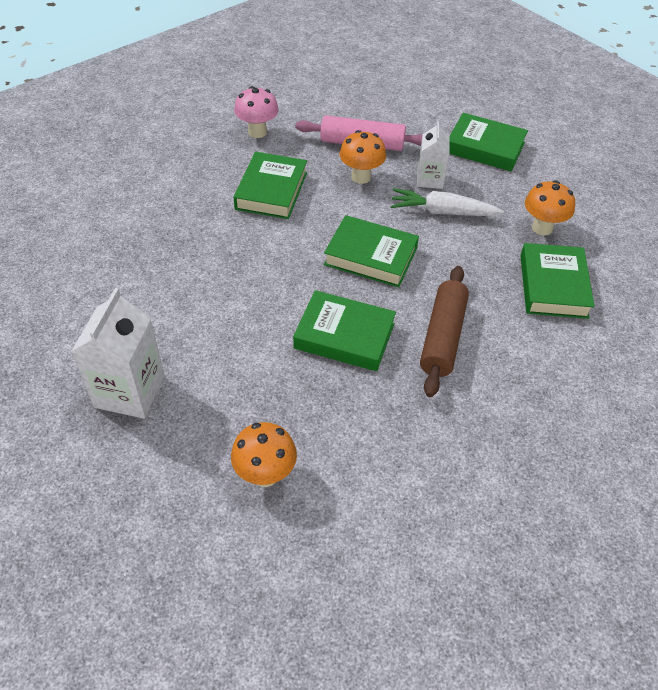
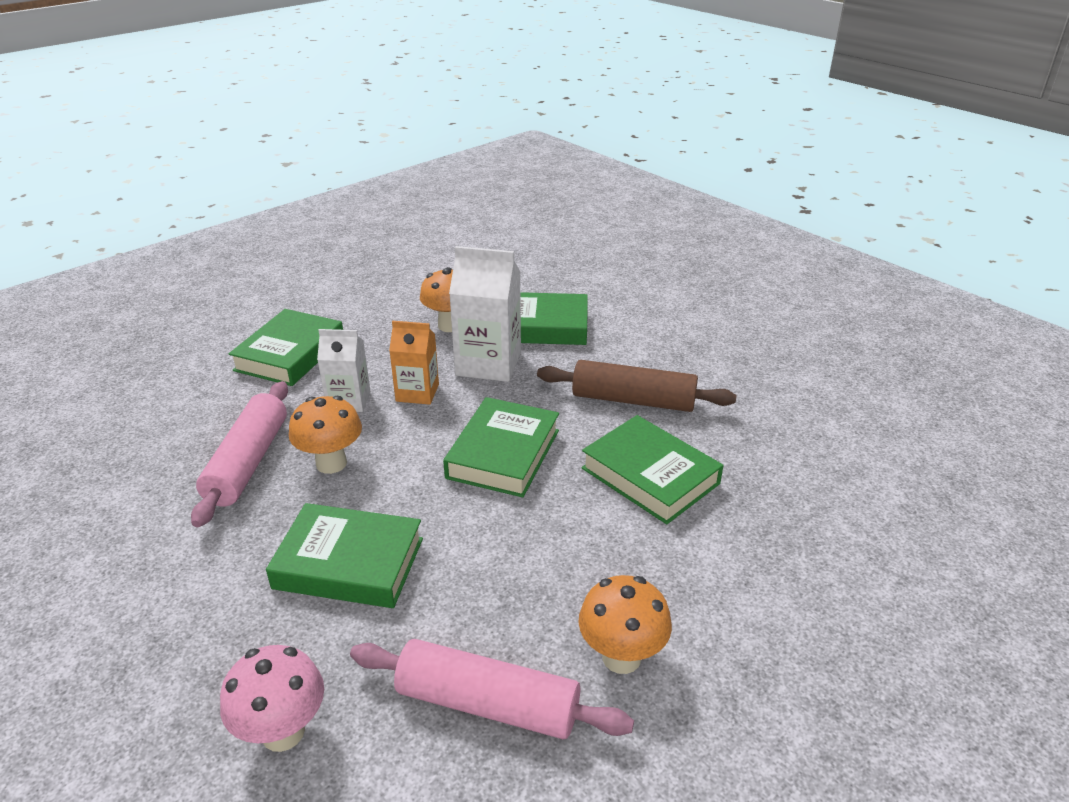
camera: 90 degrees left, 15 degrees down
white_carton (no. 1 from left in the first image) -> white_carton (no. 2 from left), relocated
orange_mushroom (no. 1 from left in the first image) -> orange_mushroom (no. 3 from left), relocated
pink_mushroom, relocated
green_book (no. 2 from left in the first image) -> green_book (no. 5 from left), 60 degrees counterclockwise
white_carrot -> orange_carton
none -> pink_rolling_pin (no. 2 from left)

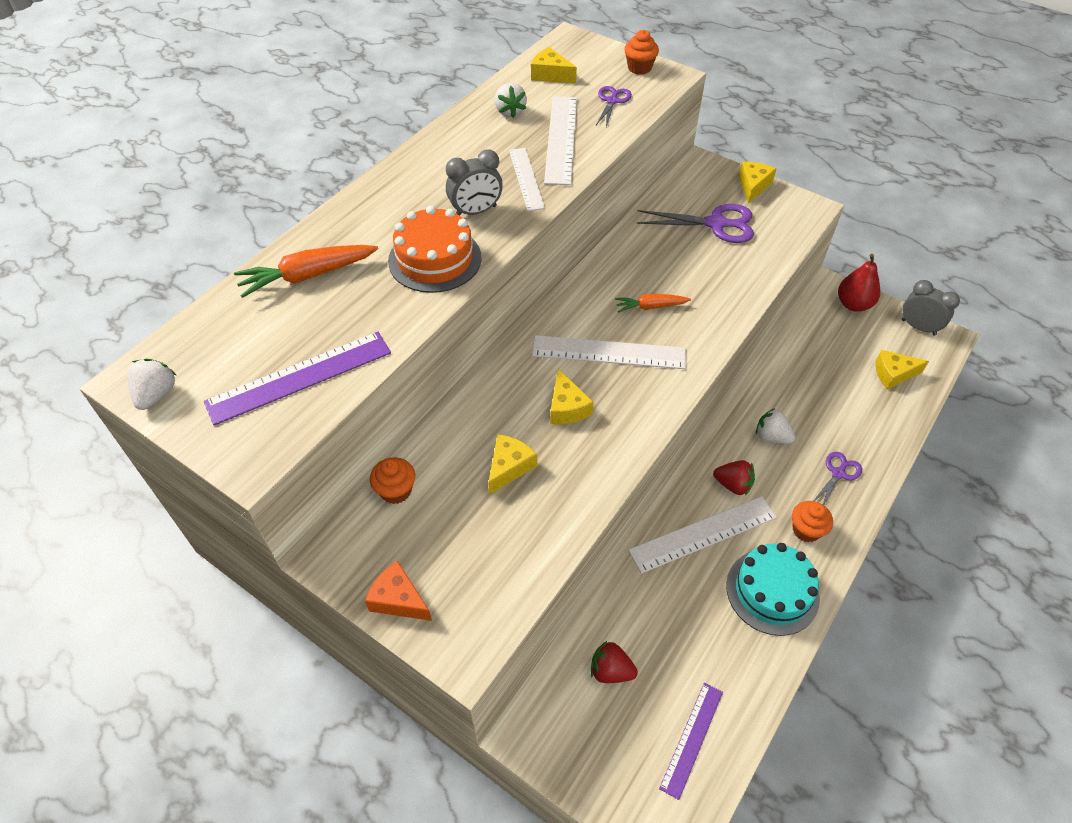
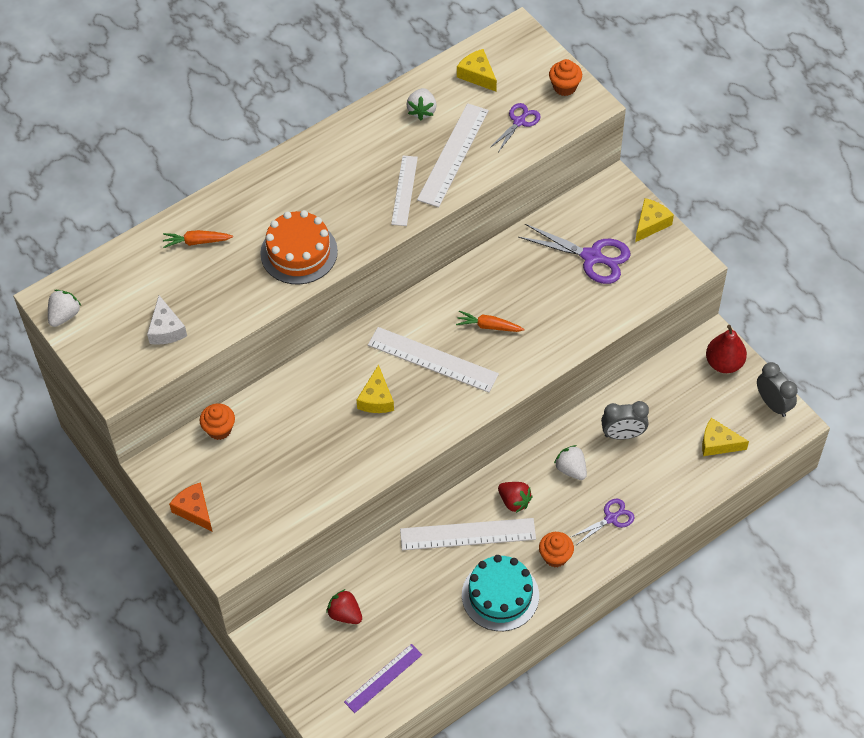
camera: 20 degrees right, 5 degrees up
purple_ruler (no. 1 from left) -> white_cheese
orange_carrot (no. 1 from left), x0.61
grey_clock (no. 1 from left), relocated
yellow_cheese (no. 1 from left) -> none

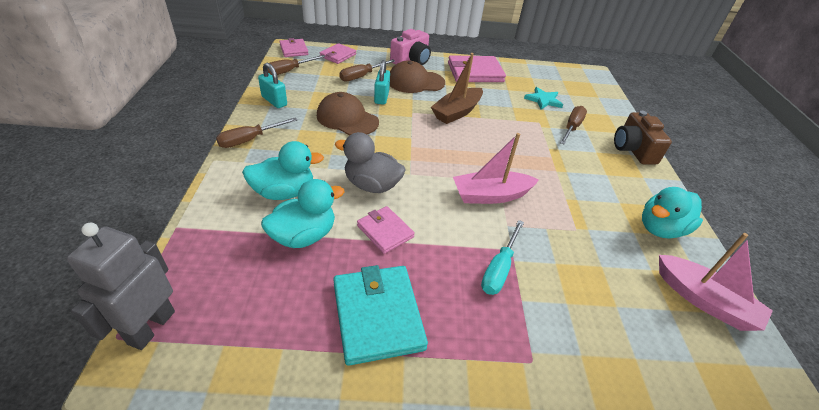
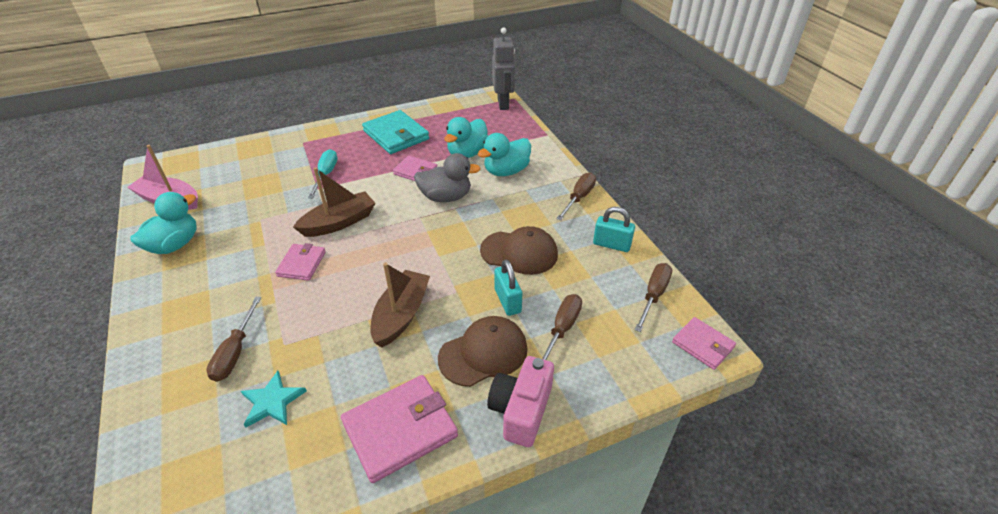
camera: 160 degrees right, 0 degrees up
pink_wallet (no. 2 from left in the first image) -> pink_wallet (no. 1 from left), relocated
pink_boat (no. 1 from left) -> brown_boat (no. 1 from left)
brown_camera -> none

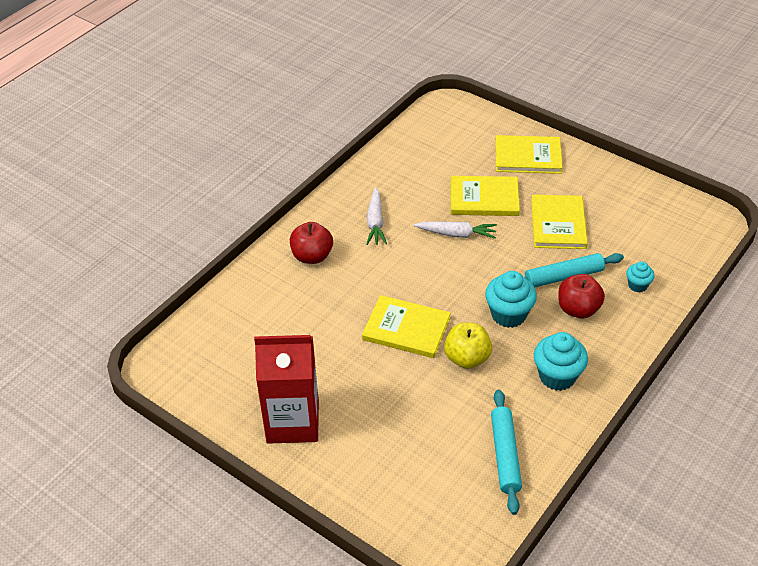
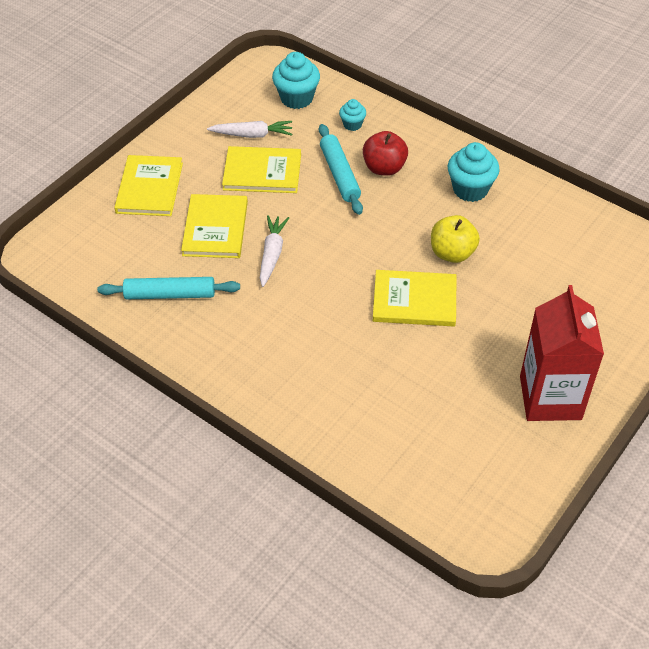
camera: 90 degrees left, 5 degrees up
red_apple (no. 1 from left) -> none
yellow_book (no. 1 from left in the first image) -> yellow_book (no. 4 from left), 75 degrees clockwise
white_carrot (no. 1 from left), relocated
turquoise_cupcake (no. 1 from left), relocated
turquoise_rolling_pin (no. 1 from left), relocated

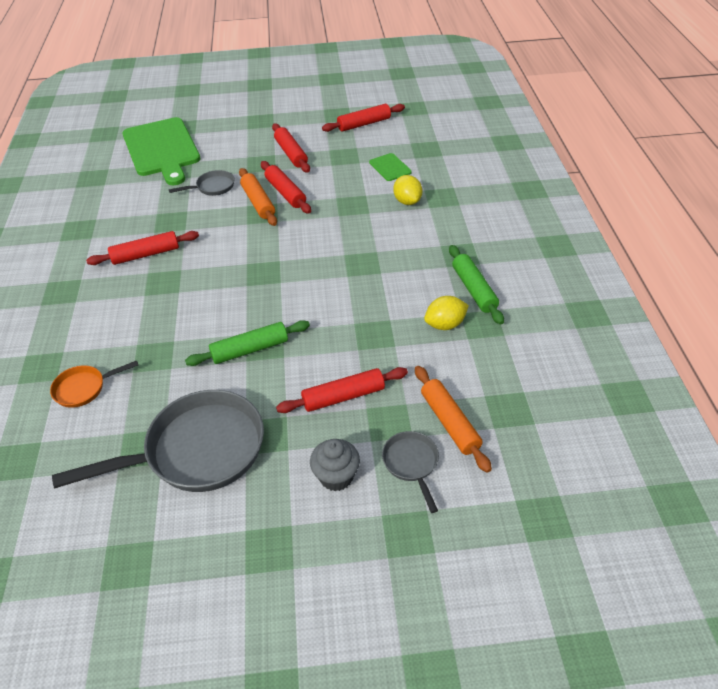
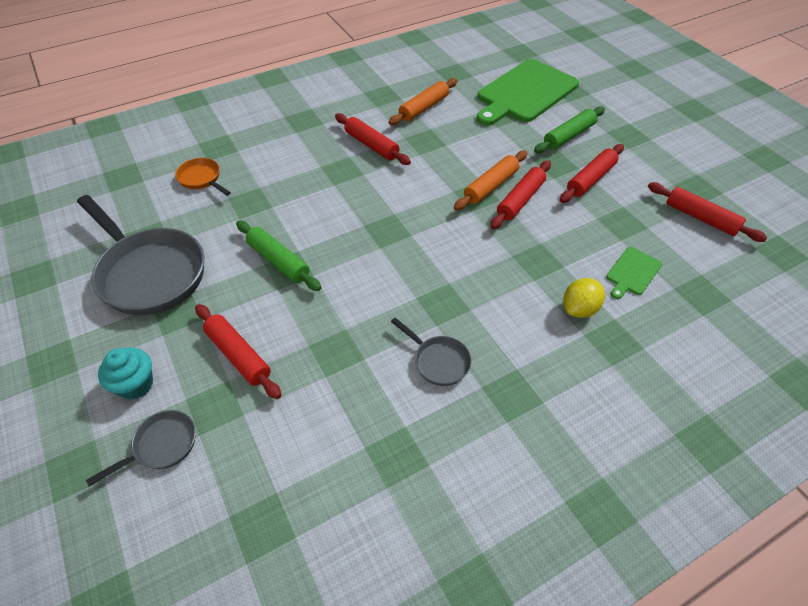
camera: 65 degrees right, 5 degrees up
grey_pan (no. 2 from left in the first image) -> grey_pan (no. 3 from left), relocated
grey_cupcake -> turquoise_cupcake
orange_rolling_pin (no. 2 from left in the first image) -> orange_rolling_pin (no. 1 from left), relocated
yellow_lemon (no. 2 from left) -> none
green_rolling_pin (no. 2 from left), relocated

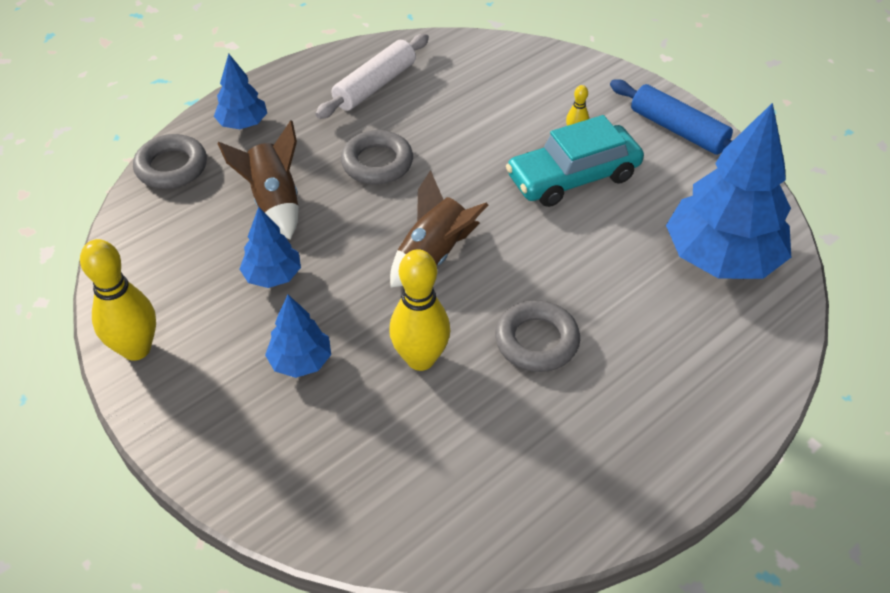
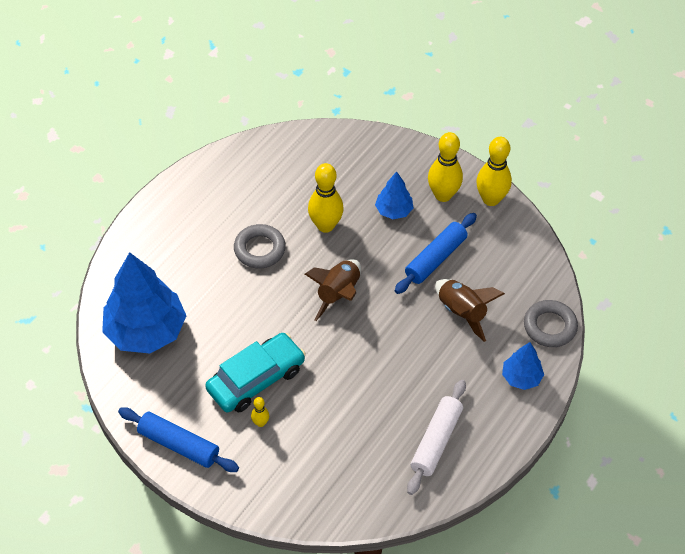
camera: 165 degrees right, 5 degrees up
blue_tree (no. 2 from left) -> blue_rolling_pin (no. 2 from left)
grey_ring (no. 2 from left) -> none
none -> yellow_bowling_pin (no. 3 from left)

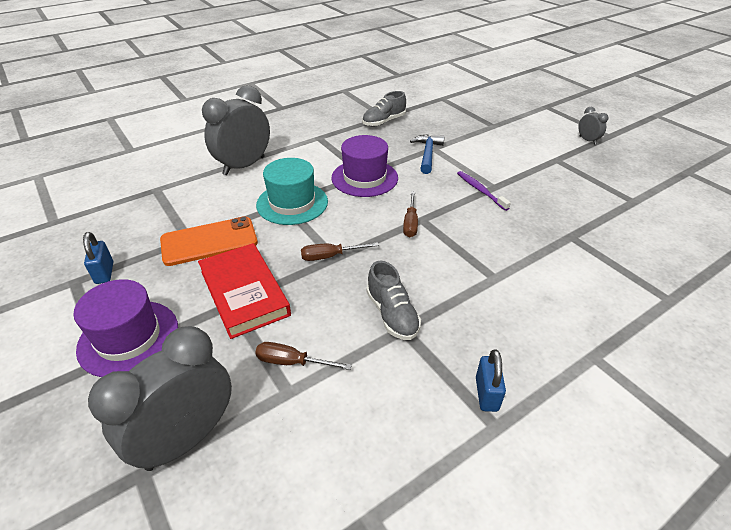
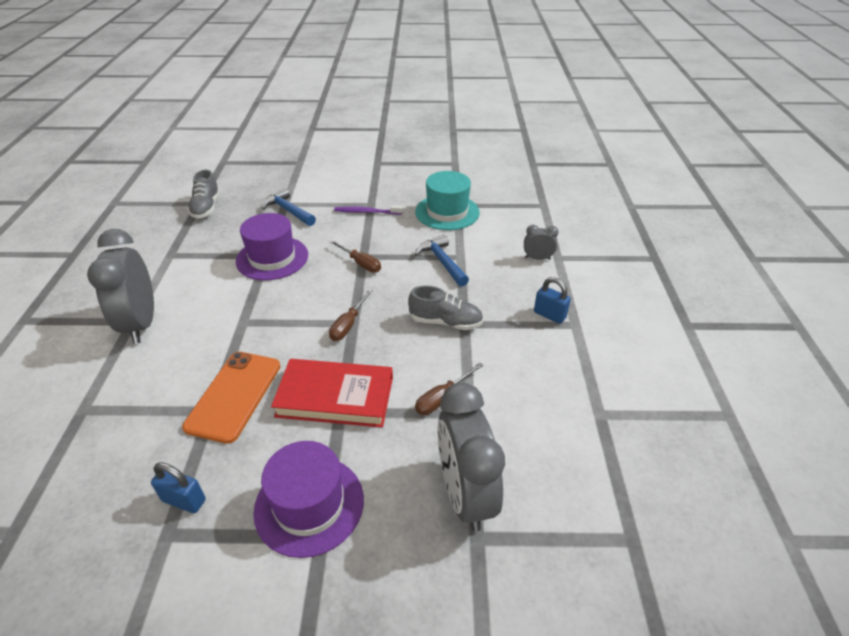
camera: 55 degrees left, 0 degrees up
turquoise_hat, relocated
grey_clock (no. 3 from left), relocated
none -> blue_hammer (no. 2 from left)

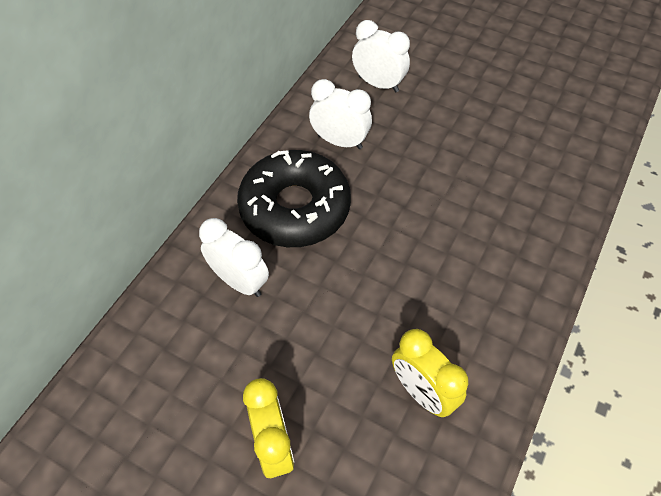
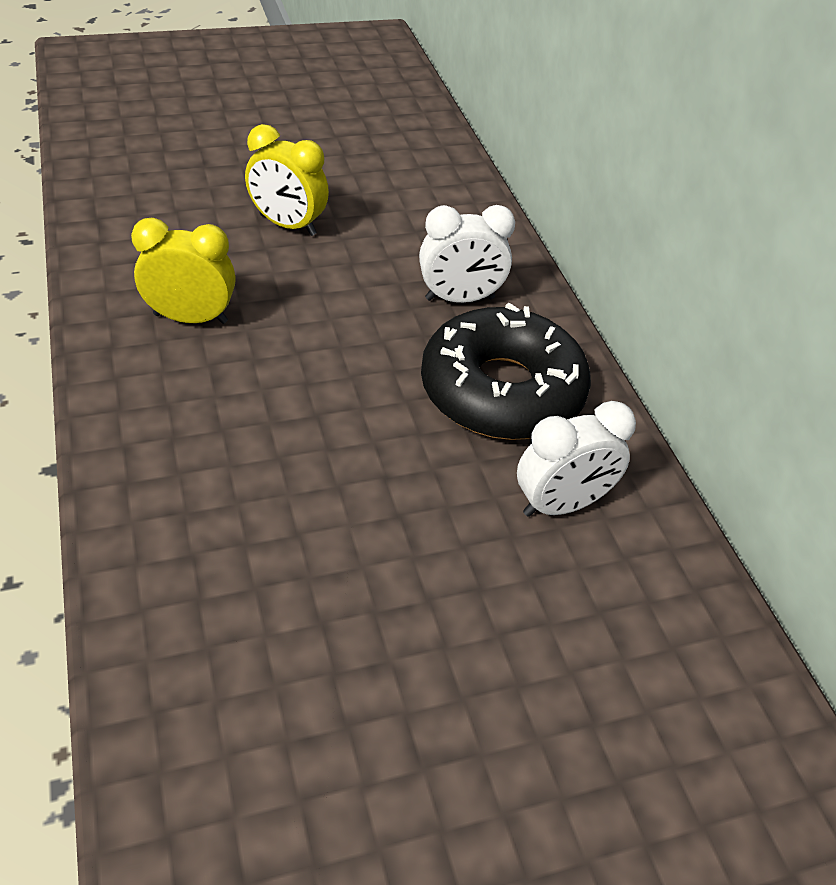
camera: 130 degrees right, 10 degrees down
white_clock (no. 3 from left) -> none

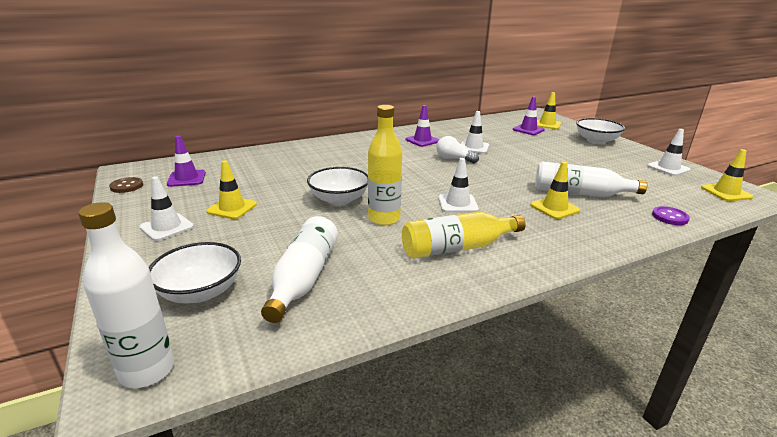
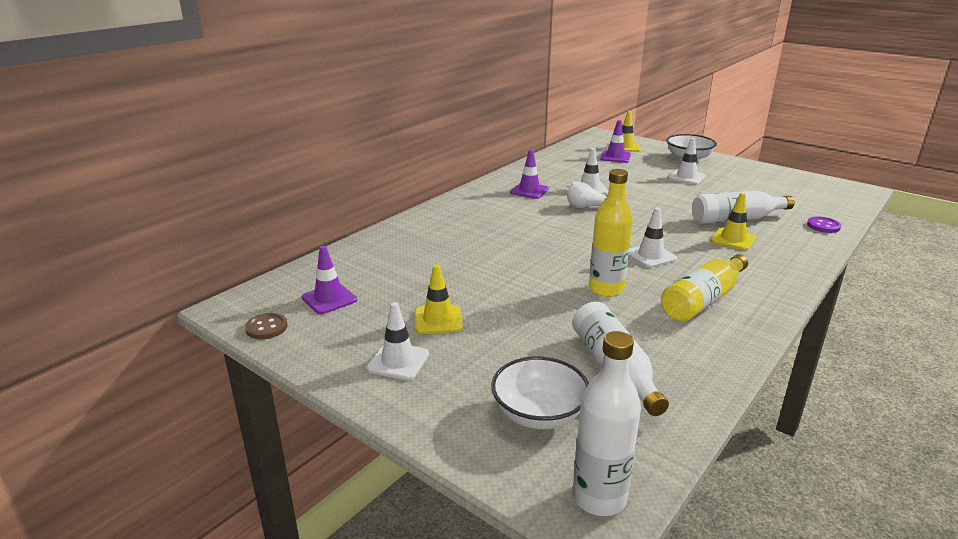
camera: 25 degrees left, 0 degrees up
white_bowl (no. 2 from left) -> none
white_traffic_cone (no. 4 from left), relocated
yellow_traffic_cone (no. 4 from left) -> none

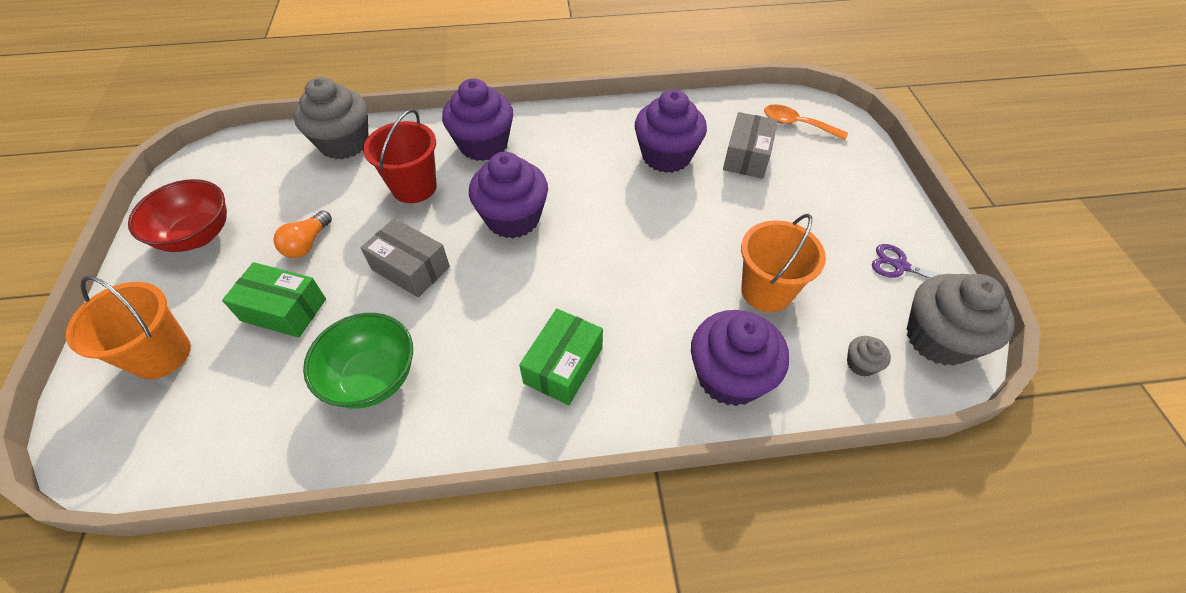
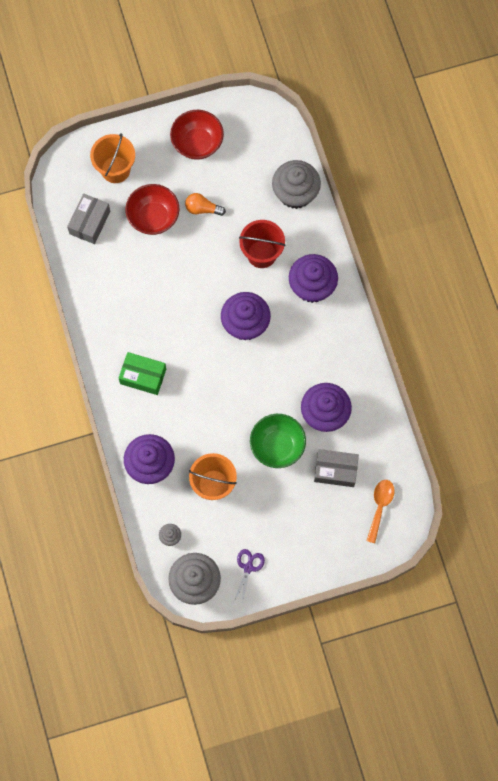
camera: 80 degrees right, 20 degrees up
green_box (no. 1 from left) -> red_bowl (no. 1 from left)
green_bowl, relocated
grey_box (no. 1 from left), relocated

